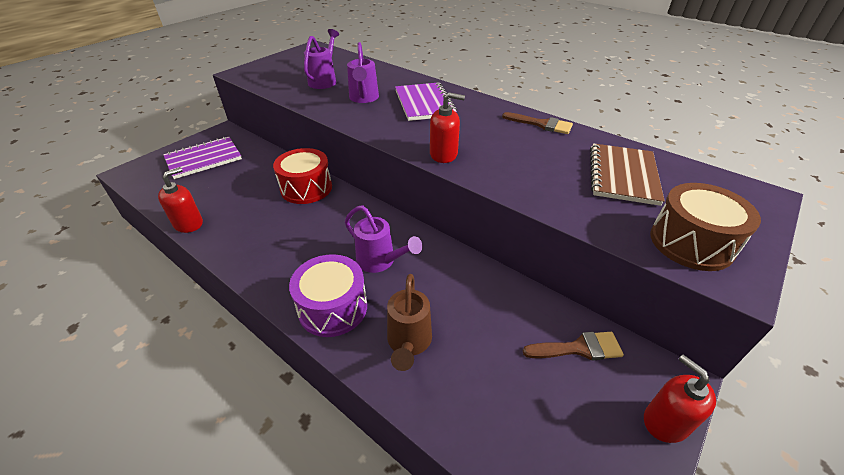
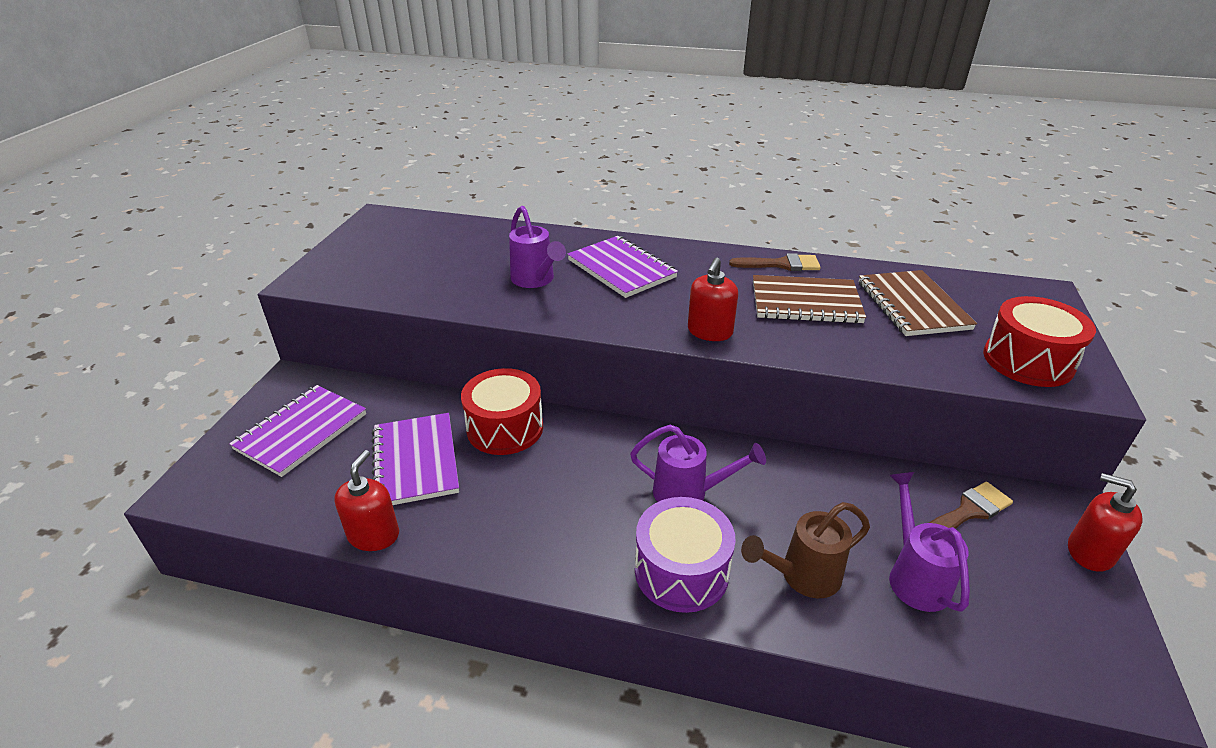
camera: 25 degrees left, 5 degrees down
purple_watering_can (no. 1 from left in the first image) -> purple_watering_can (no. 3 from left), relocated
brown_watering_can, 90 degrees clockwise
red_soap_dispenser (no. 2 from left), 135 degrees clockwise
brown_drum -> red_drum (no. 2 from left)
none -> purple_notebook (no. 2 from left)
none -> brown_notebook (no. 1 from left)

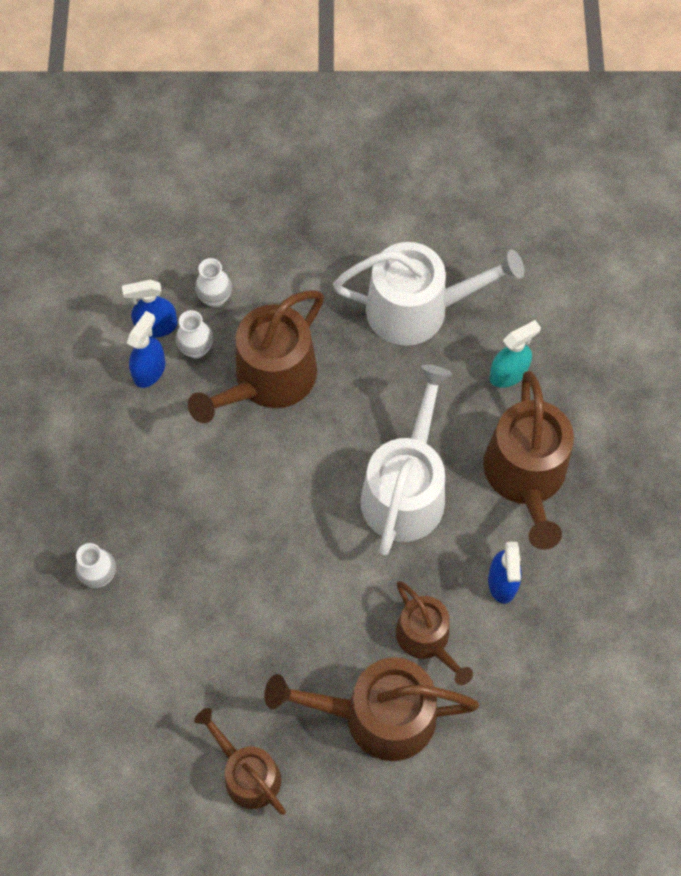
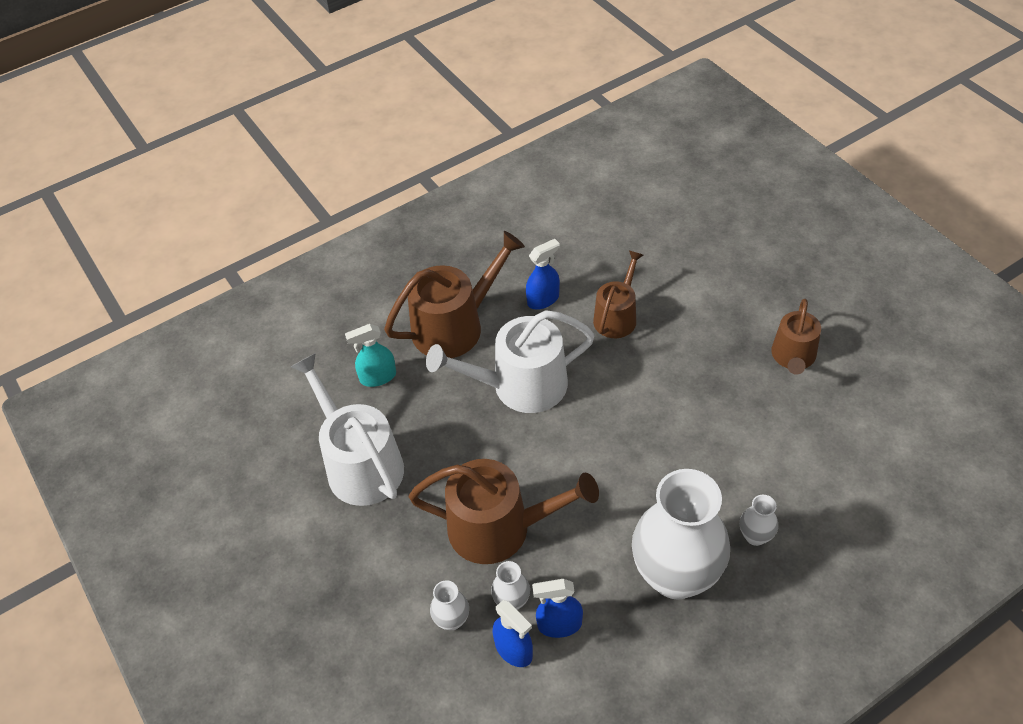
camera: 120 degrees left, 15 degrees down
brown_watering_can (no. 3 from left) -> none
turquoise_spray_bottle, 45 degrees counterclockwise
none -> white_vase (no. 3 from left)

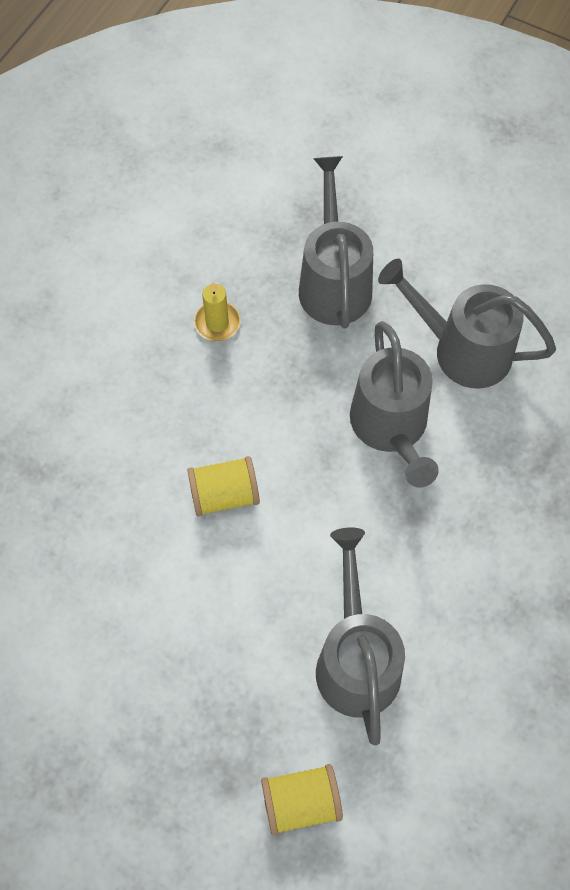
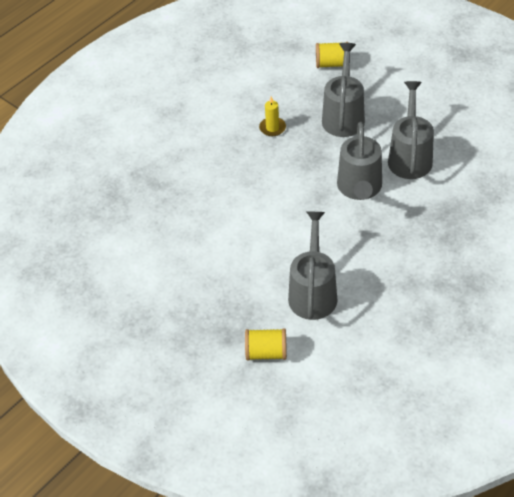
camera: 15 degrees right, 15 degrees down
yellow_spool (no. 1 from left in the first image) -> yellow_spool (no. 2 from left), relocated
grey_watering_can (no. 4 from left), 60 degrees clockwise

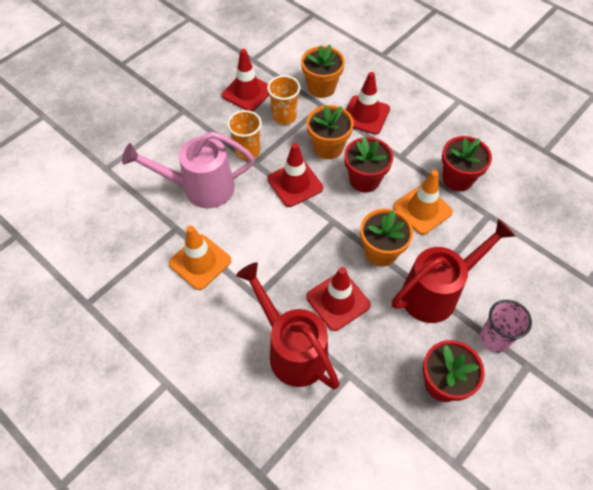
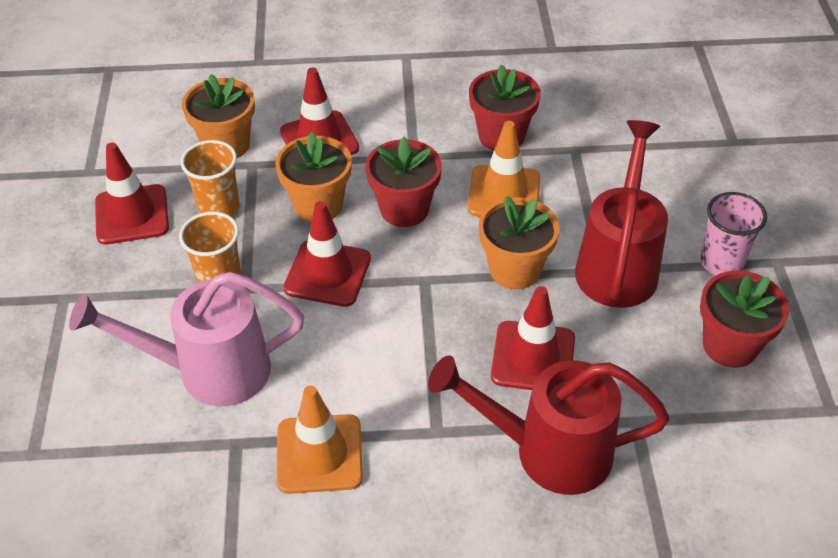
camera: 45 degrees left, 10 degrees down
pink_watering_can, 45 degrees clockwise

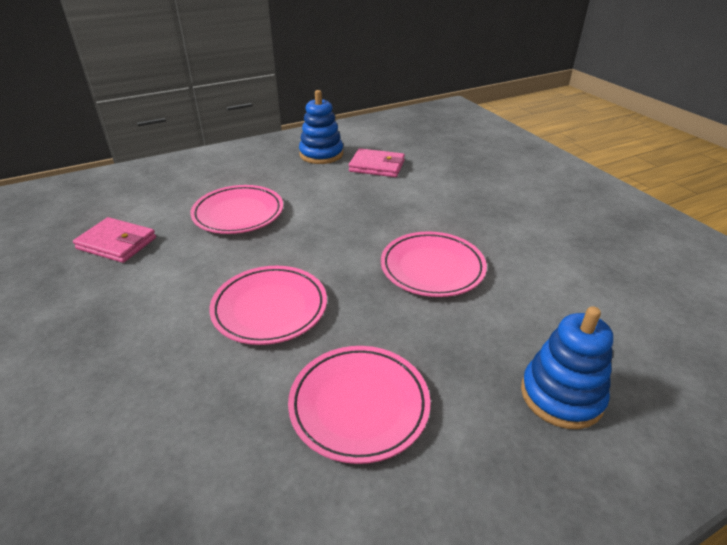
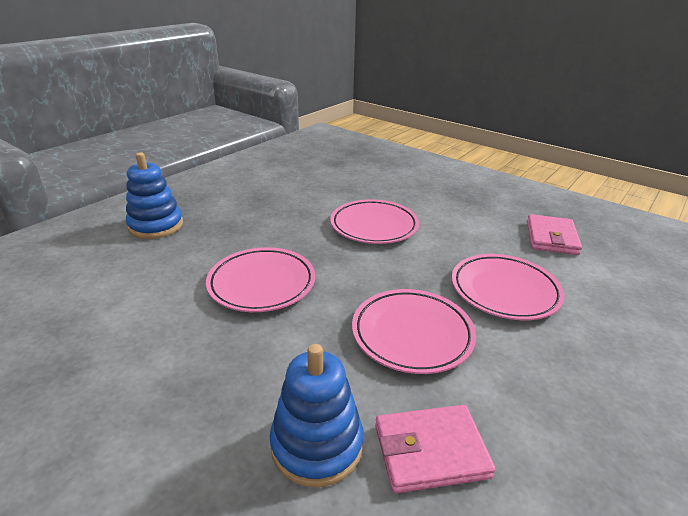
camera: 155 degrees right, 5 degrees down
pink_wallet (no. 1 from left in the first image) -> pink_wallet (no. 2 from left), 75 degrees counterclockwise
pink_plate (no. 3 from left), relocated
blue_stacking_toy (no. 1 from left in the first image) -> blue_stacking_toy (no. 2 from left), relocated

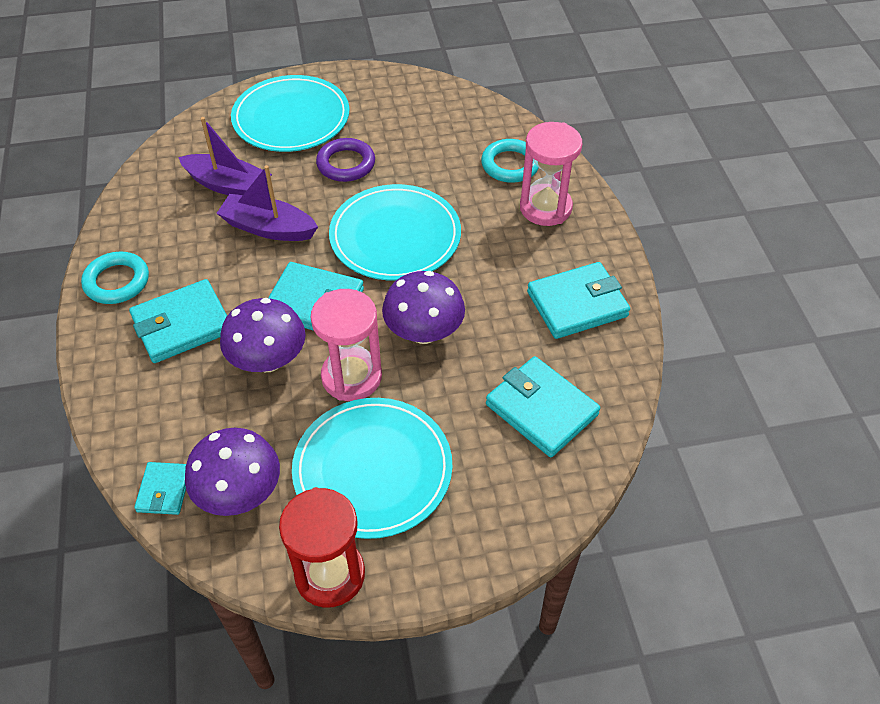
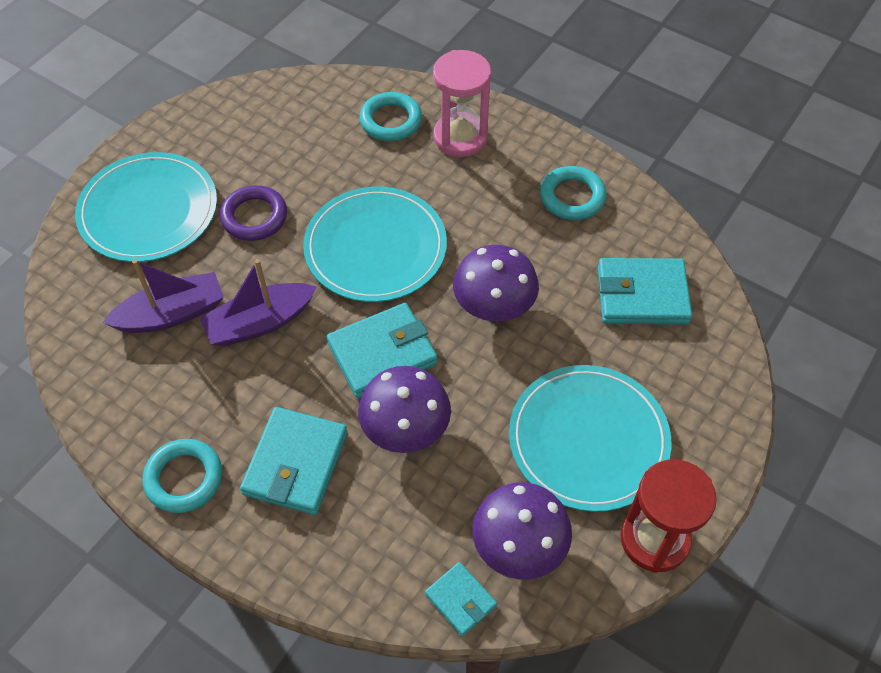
camera: 45 degrees left, 5 degrees up
pink_hourglass (no. 1 from left) -> none
turquoise_wallet (no. 5 from left) -> turquoise_ring (no. 3 from left)

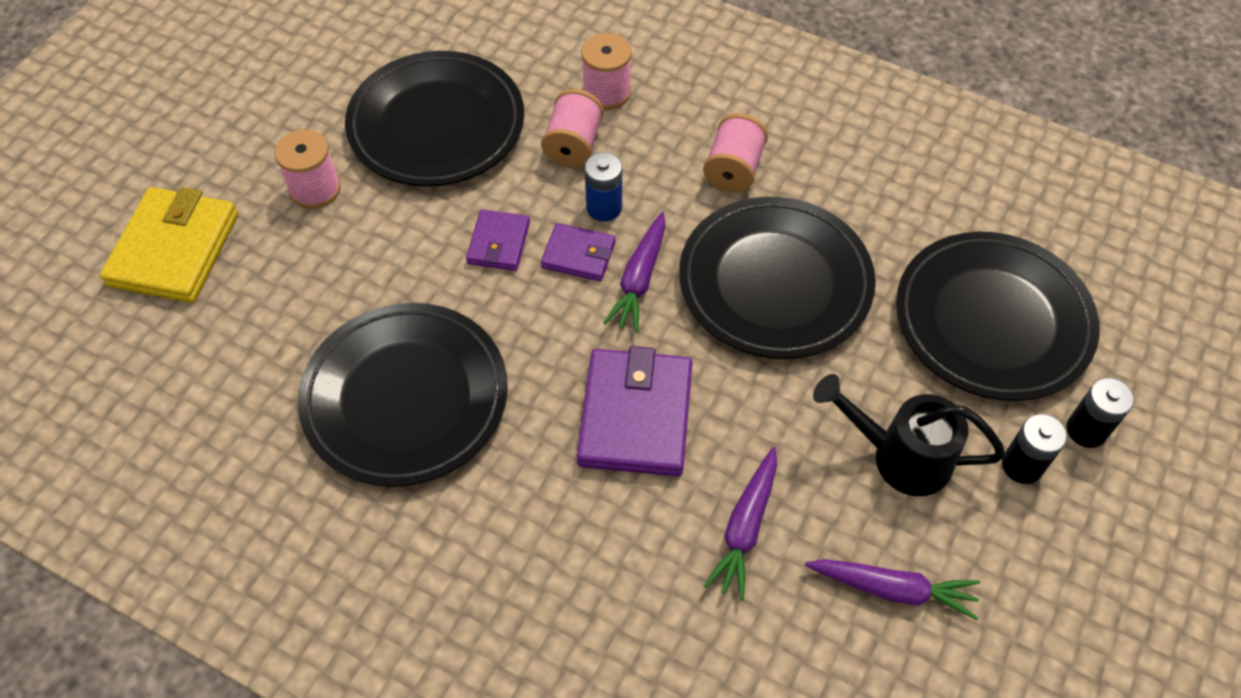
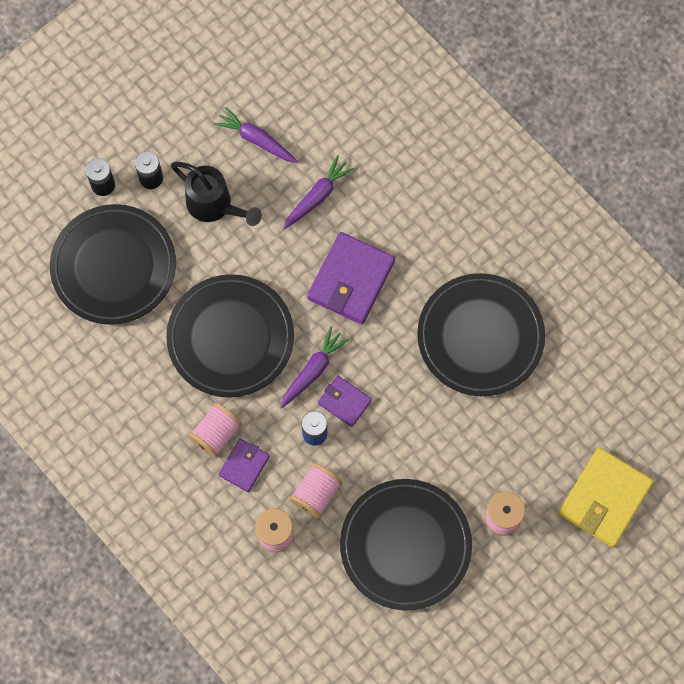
camera: 160 degrees left, 15 degrees up
purple_wallet (no. 1 from left), relocated

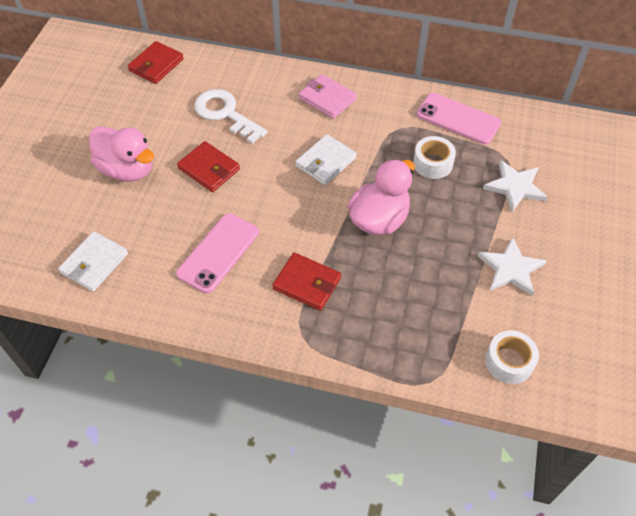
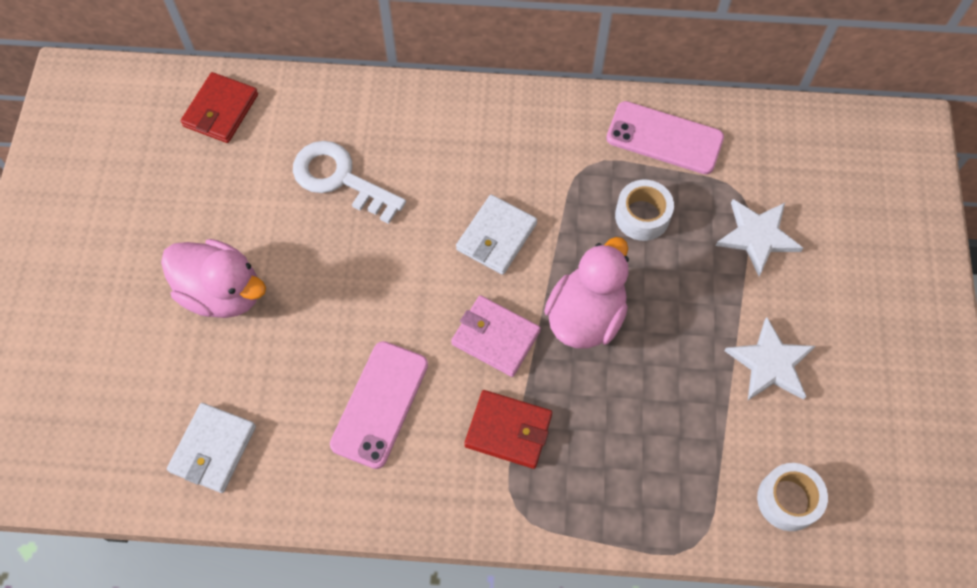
camera: 10 degrees left, 10 degrees up
red_wallet (no. 2 from left) -> none
pink_wallet, relocated

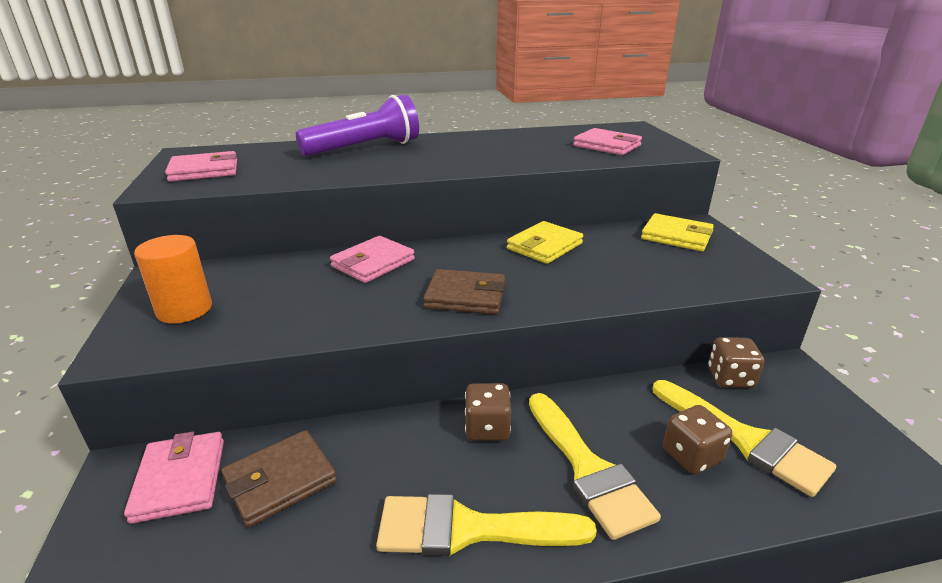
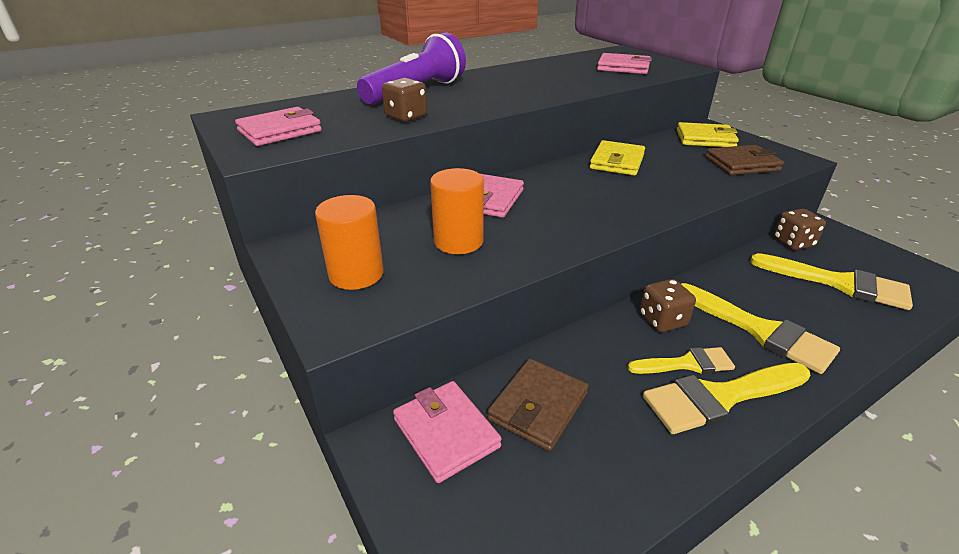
camera: 20 degrees left, 5 degrees up
brown_wallet (no. 2 from left), relocated
brown_dice (no. 2 from left in the first image) -> brown_dice (no. 1 from left), relocated
none -> orange_cylinder (no. 2 from left)
none -> yellow_brush (no. 1 from left)

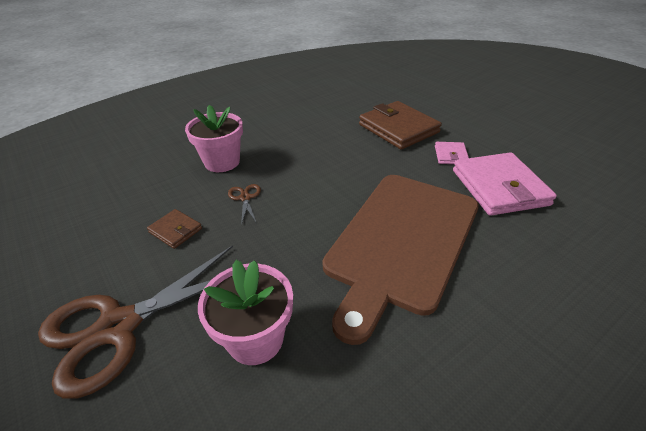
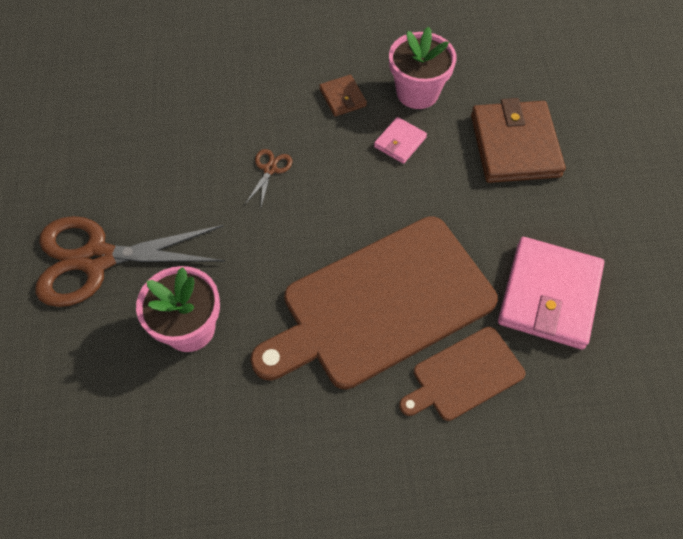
camera: 30 degrees right, 20 degrees up
brown_wallet (no. 1 from left), relocated
pink_flower_pot (no. 1 from left in the first image) -> pink_flower_pot (no. 2 from left), relocated
pink_wallet (no. 1 from left), relocated
none -> brown_cutting_board (no. 2 from left)

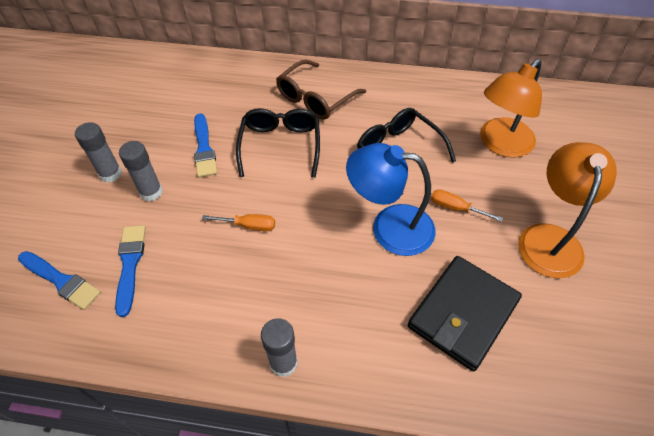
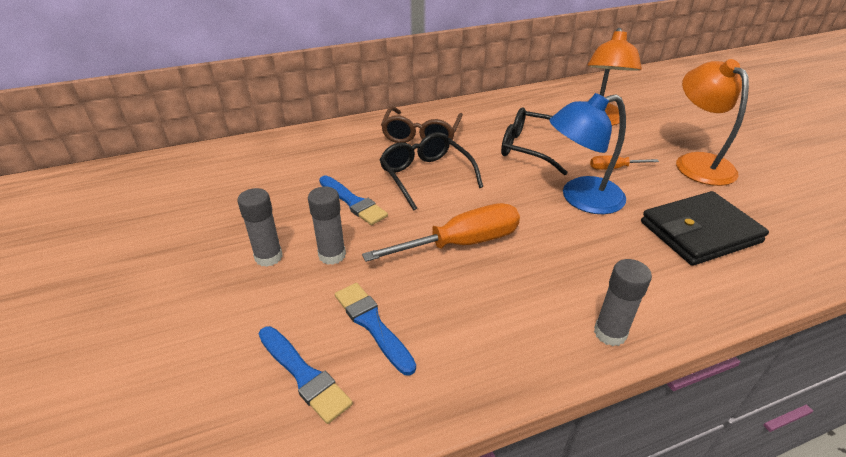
camera: 30 degrees left, 15 degrees down
blue_brush (no. 1 from left), 45 degrees clockwise
orange_screwdriver (no. 1 from left), x1.98
black_wallet, 60 degrees clockwise

